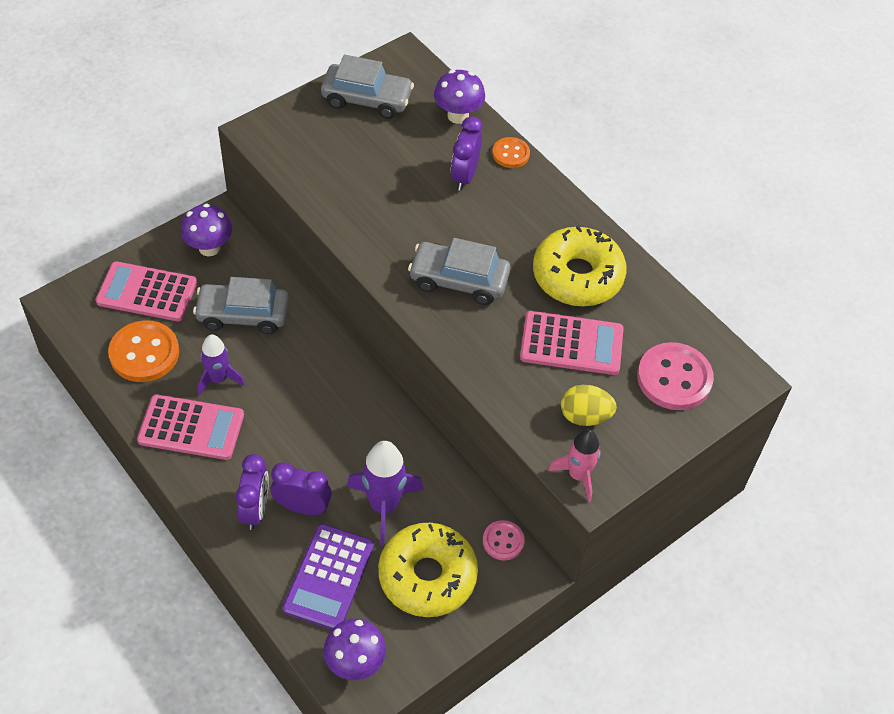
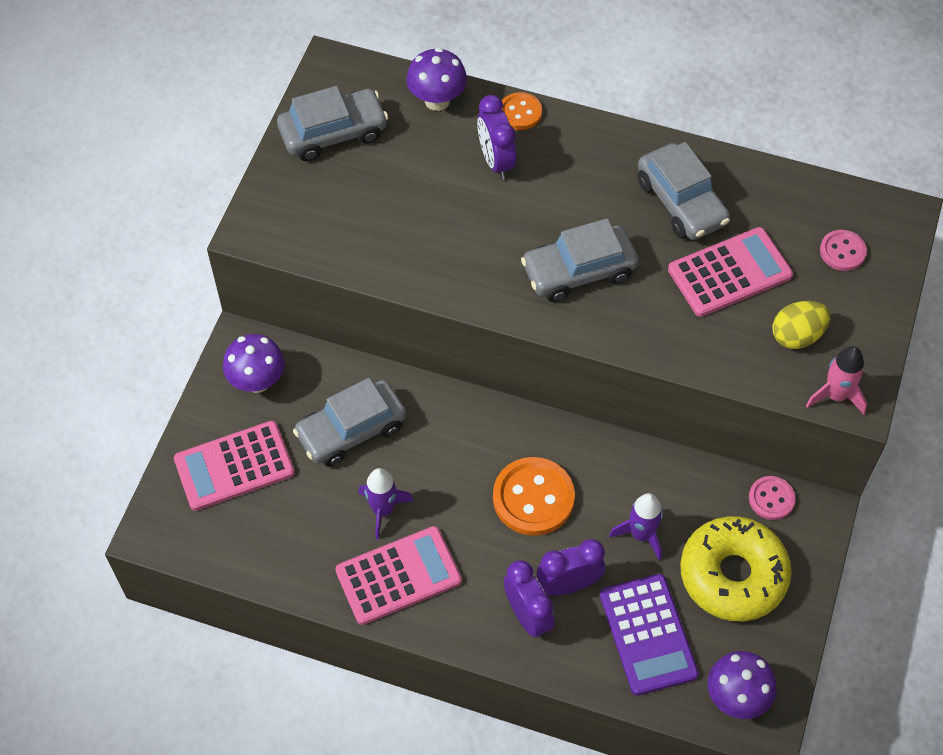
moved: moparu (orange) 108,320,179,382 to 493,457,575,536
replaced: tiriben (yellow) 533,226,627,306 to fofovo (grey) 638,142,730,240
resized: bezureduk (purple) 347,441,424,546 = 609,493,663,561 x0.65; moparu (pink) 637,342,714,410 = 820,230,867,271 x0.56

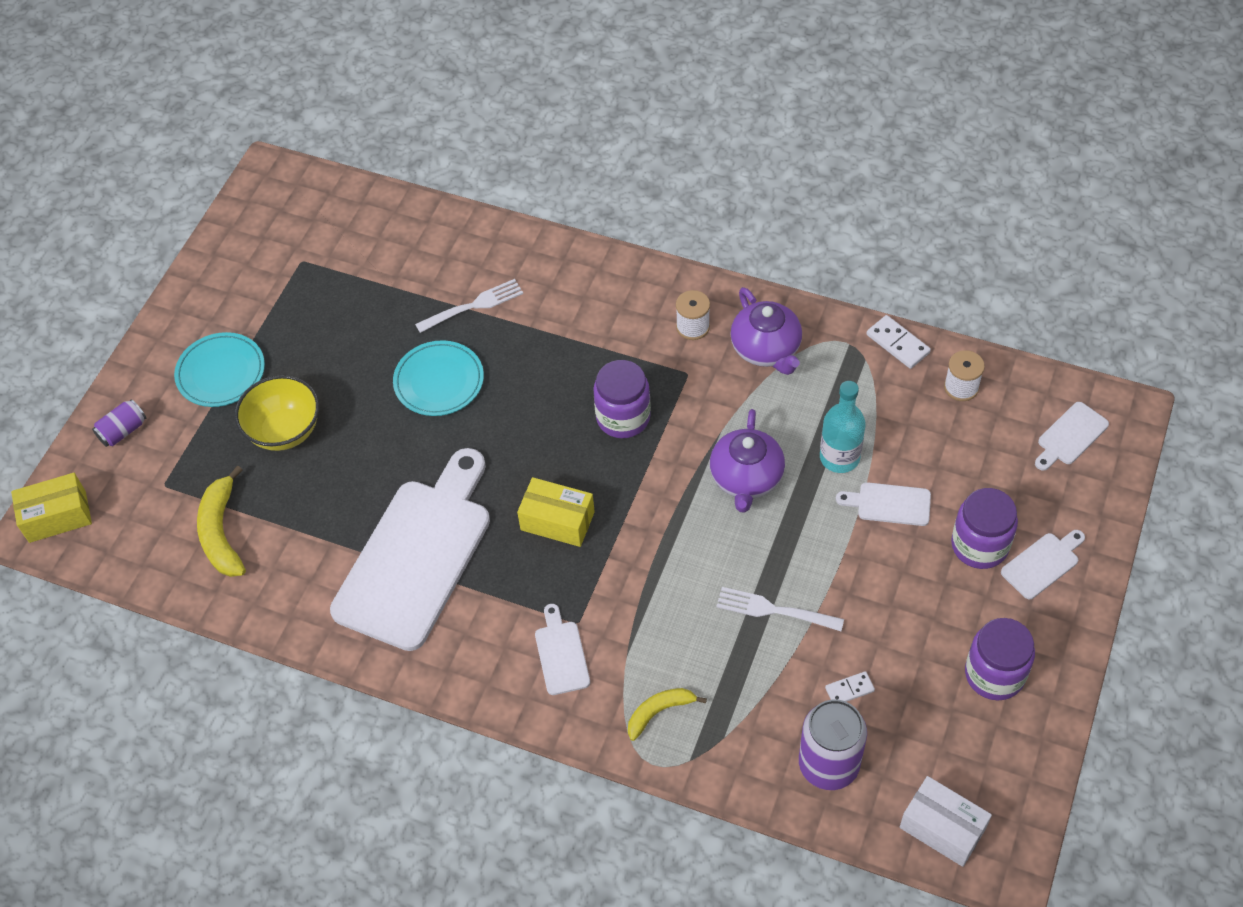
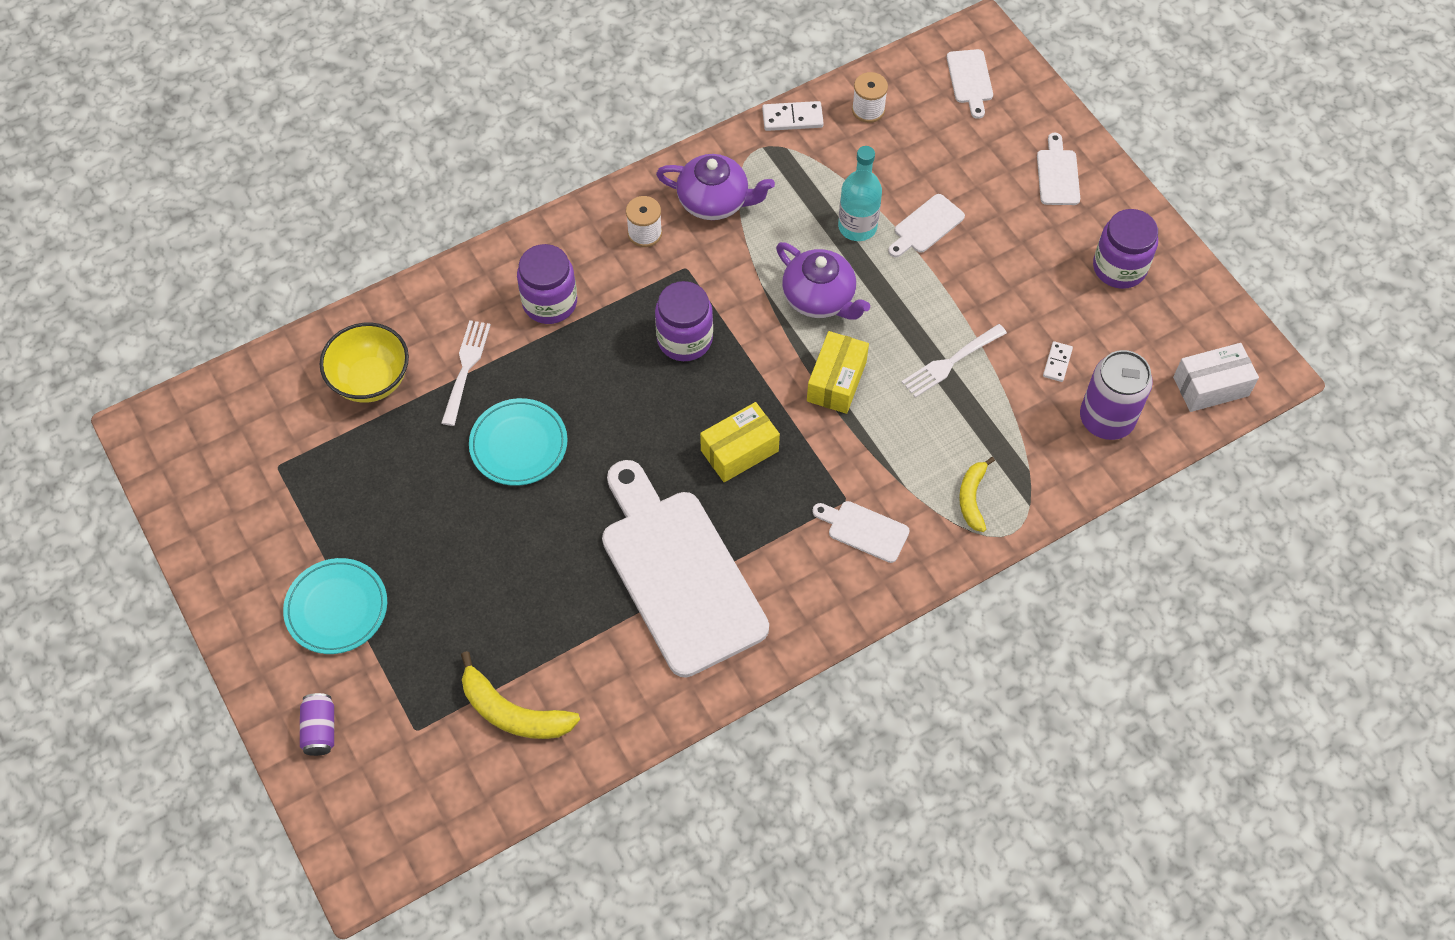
moved: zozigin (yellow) 235,375,319,451 to 319,323,409,403; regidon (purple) 951,488,1018,569 to 517,244,577,324; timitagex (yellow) 11,473,92,543 to 807,331,869,414

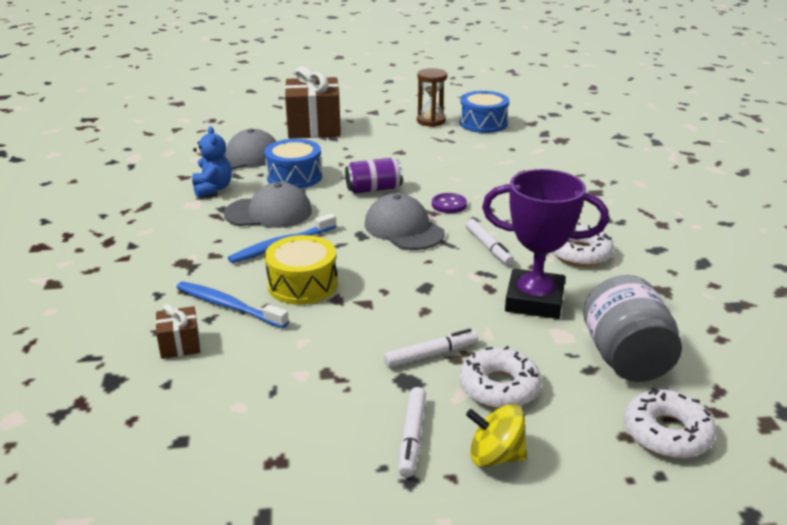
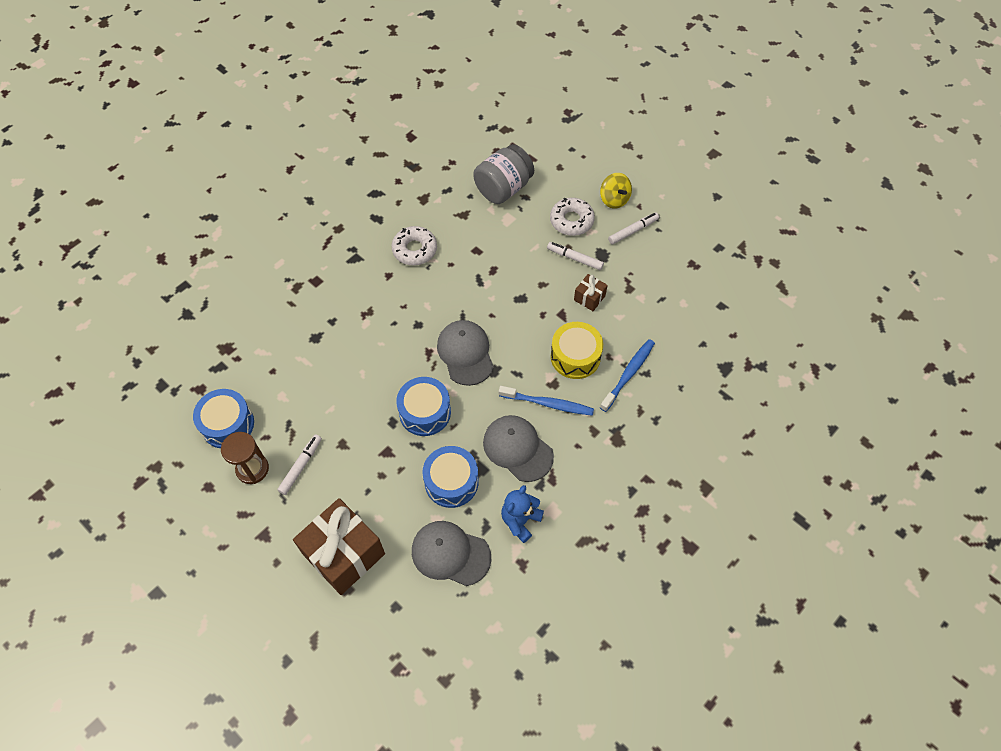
removed: moparu (purple) 432,193,467,213; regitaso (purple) 482,169,609,319; tiriben (white) 624,387,716,458
moved: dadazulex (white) 465,219,514,265 to 277,434,322,495; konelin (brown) 155,304,200,359 to 574,274,608,311
replaced: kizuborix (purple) 345,158,403,193 to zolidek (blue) 396,377,451,436
turned: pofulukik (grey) 365,193,445,250 = 437,320,494,386 150 degrees clockwise; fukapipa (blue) 176,282,289,328 = 600,339,655,412 135 degrees counterclockwise

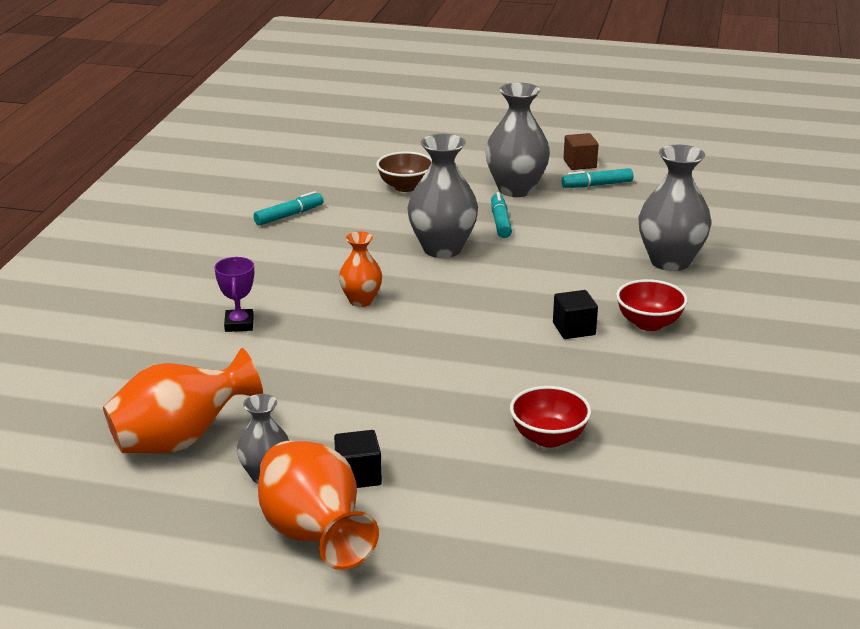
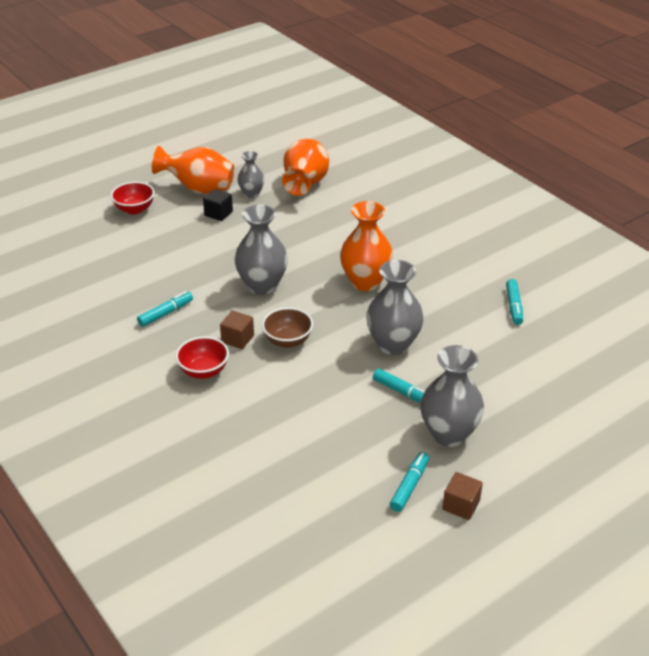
removed: regitaso (purple) 214,257,254,332
added: dadazulex (turquoise) 137,291,193,327
moved: zozigin (red) 510,386,591,448 to 111,182,155,215; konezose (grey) 638,145,712,271 to 234,204,288,295; zozigin (brown) 376,152,432,192 to 262,307,313,348
recoloured: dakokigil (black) 553,290,598,339 to dakokigil (brown) 220,311,254,349
resized: konezose (orange) 339,231,382,307 = 340,201,393,291 x1.74

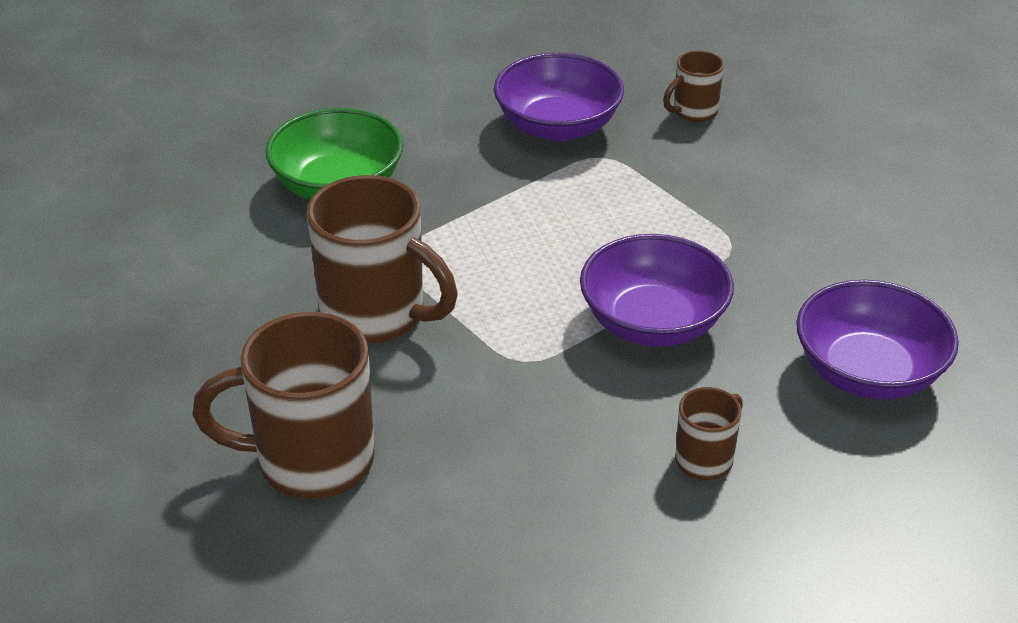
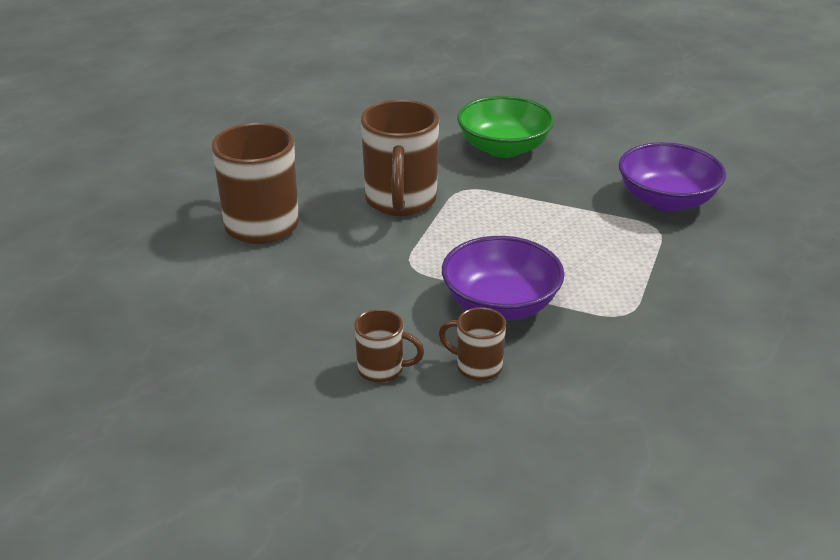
removed: zozigin (purple) 796,280,959,400
moved: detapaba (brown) 663,51,724,122 to 439,308,506,381

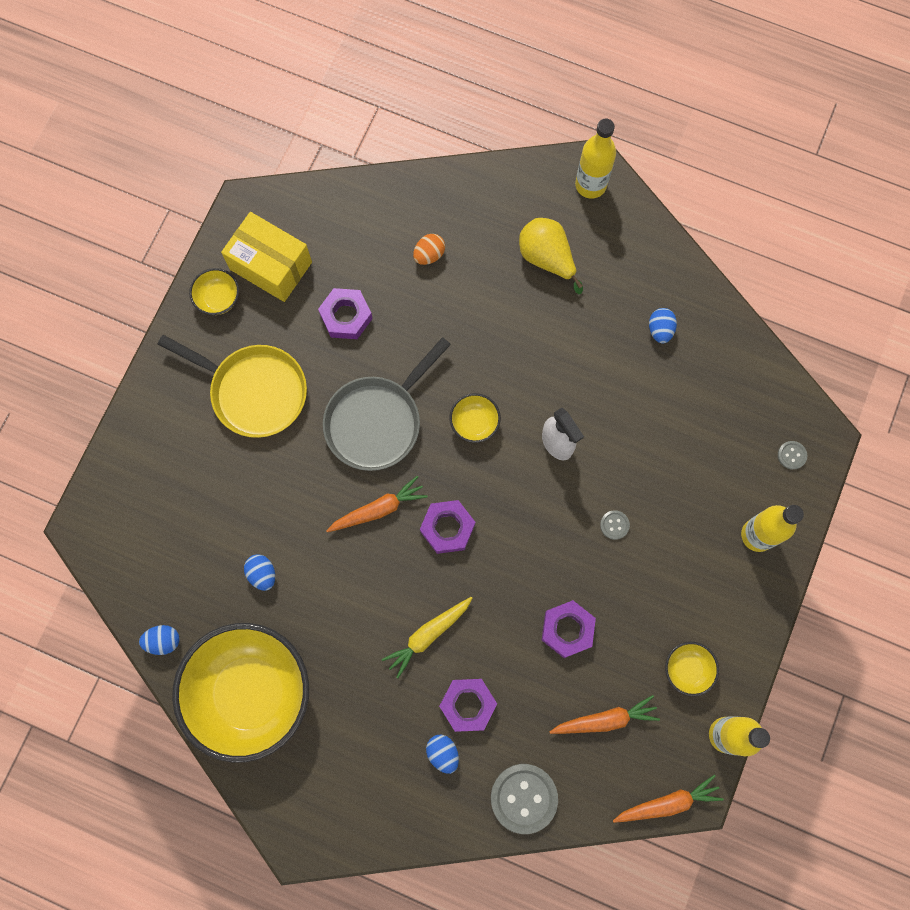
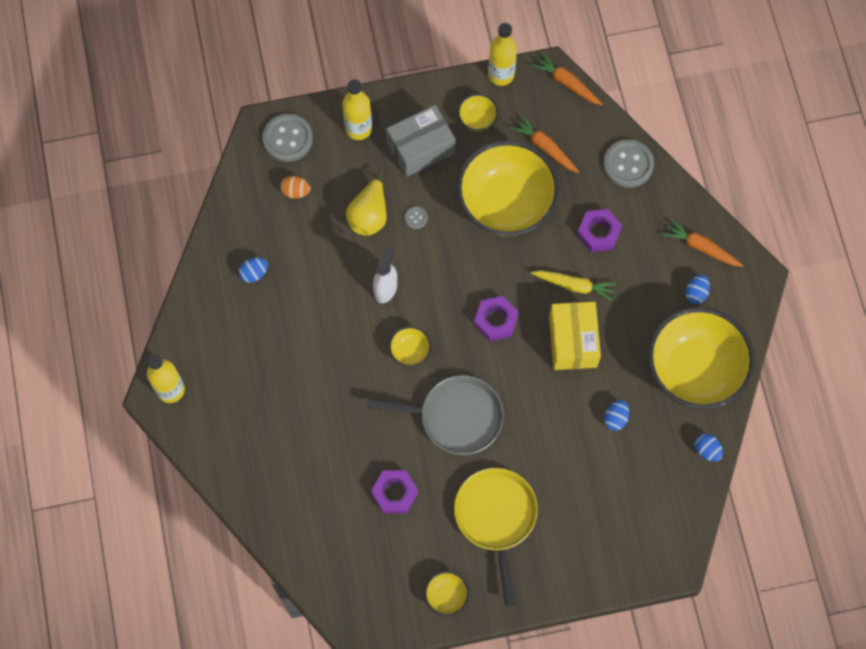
added: timitagex (grey) 386,105,455,177
moved: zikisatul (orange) 413,234,445,265 to 280,176,310,199; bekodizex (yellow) 519,218,583,294 to 346,172,387,236; timitagex (yellow) 221,212,312,302 to 549,302,601,370; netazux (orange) 326,476,428,532 to 663,219,743,267; zikisatul (blue) 426,735,459,774 to 685,275,710,304
replaced: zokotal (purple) 542,600,596,658 to zozigin (yellow) 457,141,560,237
resized: moparu (grey) 778,441,807,470 = 263,114,313,162 x2.17

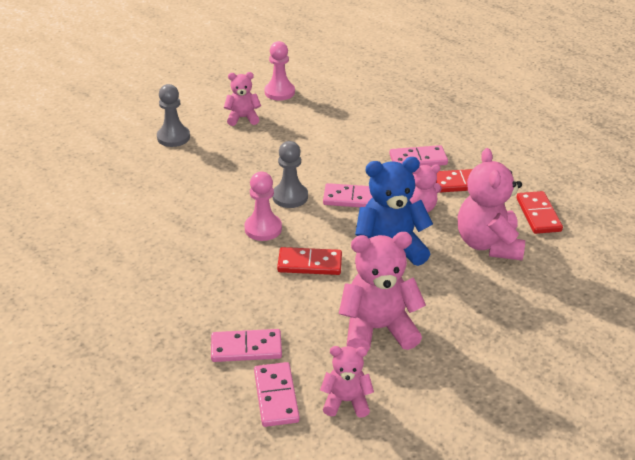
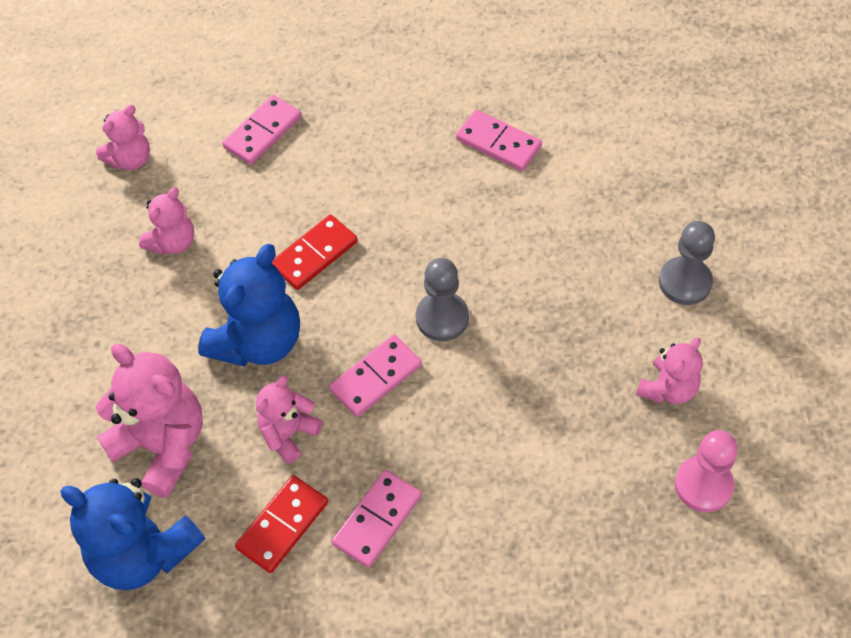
removed: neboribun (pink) 244,172,282,241
moved: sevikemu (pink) 254,362,300,427 to 456,110,542,171
replaced: sevikemu (red) 517,191,563,234 to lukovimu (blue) 60,478,205,590
resized: lukovimu (pink) 339,232,426,352 = 139,187,194,255 x0.57

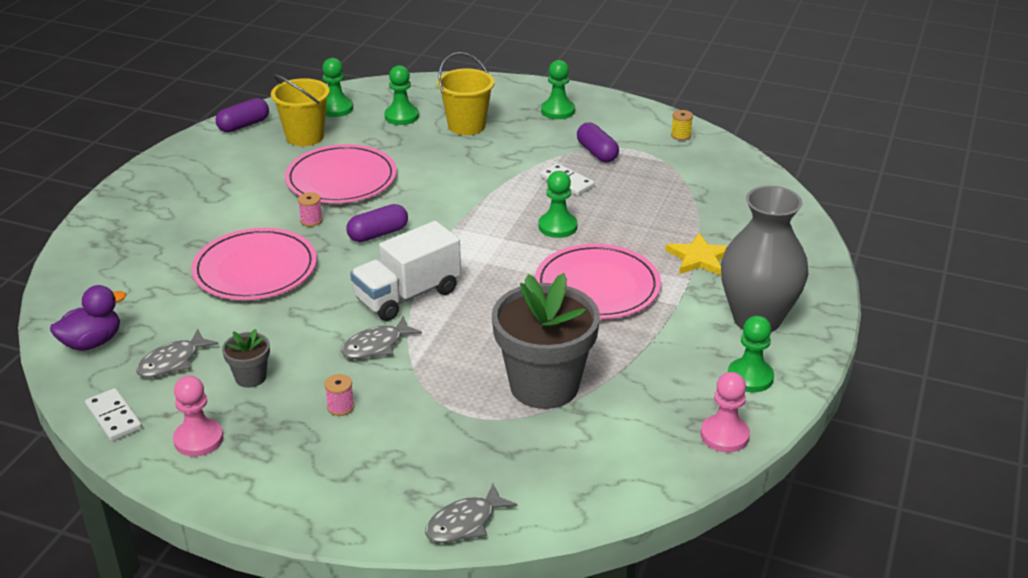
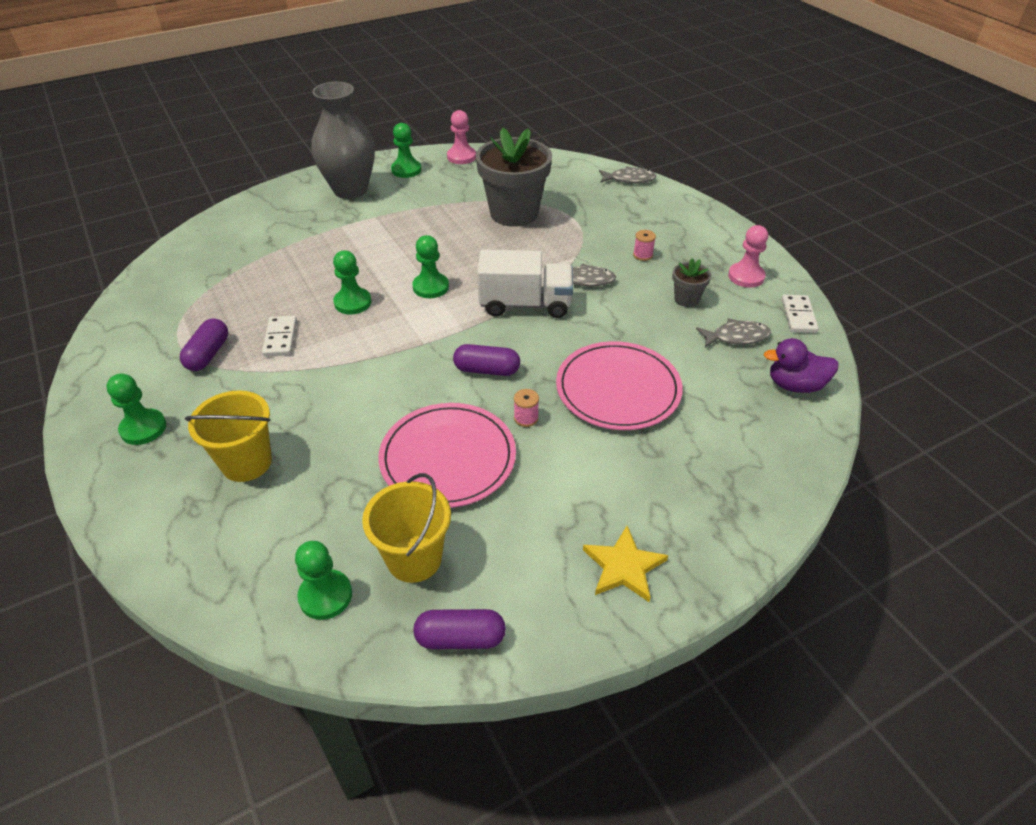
removed: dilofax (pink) 535,244,661,319; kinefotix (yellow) 671,110,693,141
moved: neboribun (green) 385,65,419,125 to 412,235,449,298; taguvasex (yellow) 665,233,727,276 to 583,526,668,602

